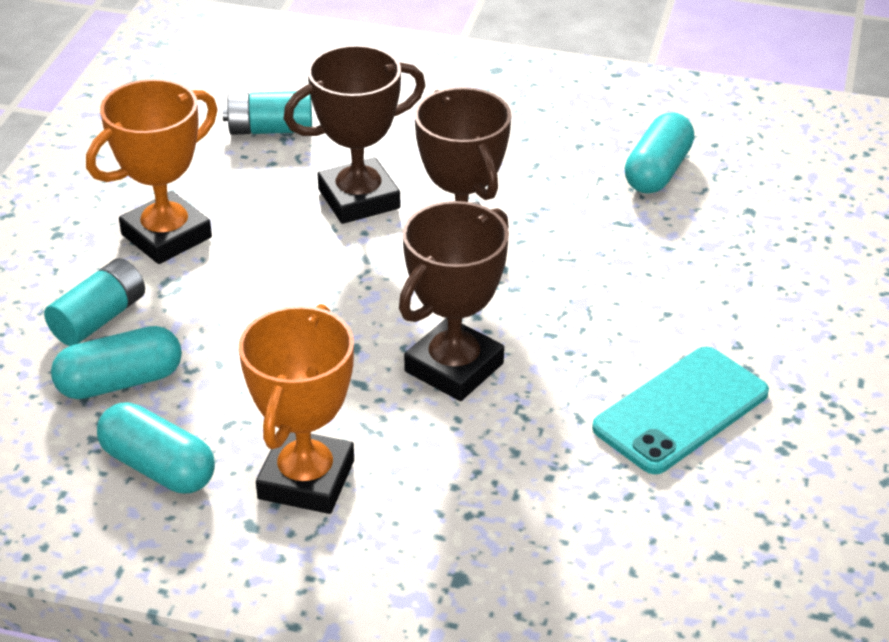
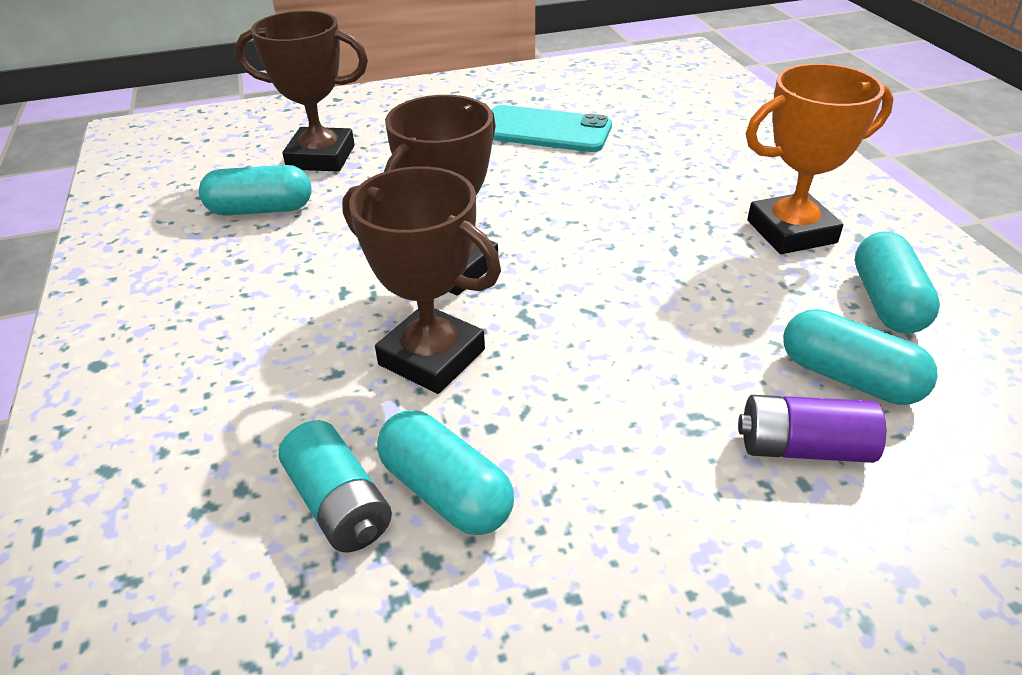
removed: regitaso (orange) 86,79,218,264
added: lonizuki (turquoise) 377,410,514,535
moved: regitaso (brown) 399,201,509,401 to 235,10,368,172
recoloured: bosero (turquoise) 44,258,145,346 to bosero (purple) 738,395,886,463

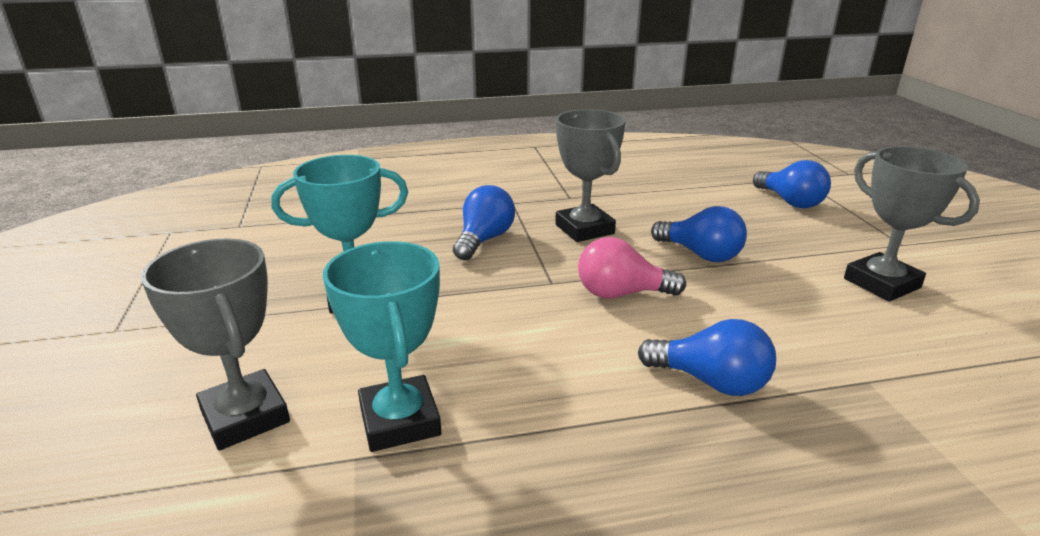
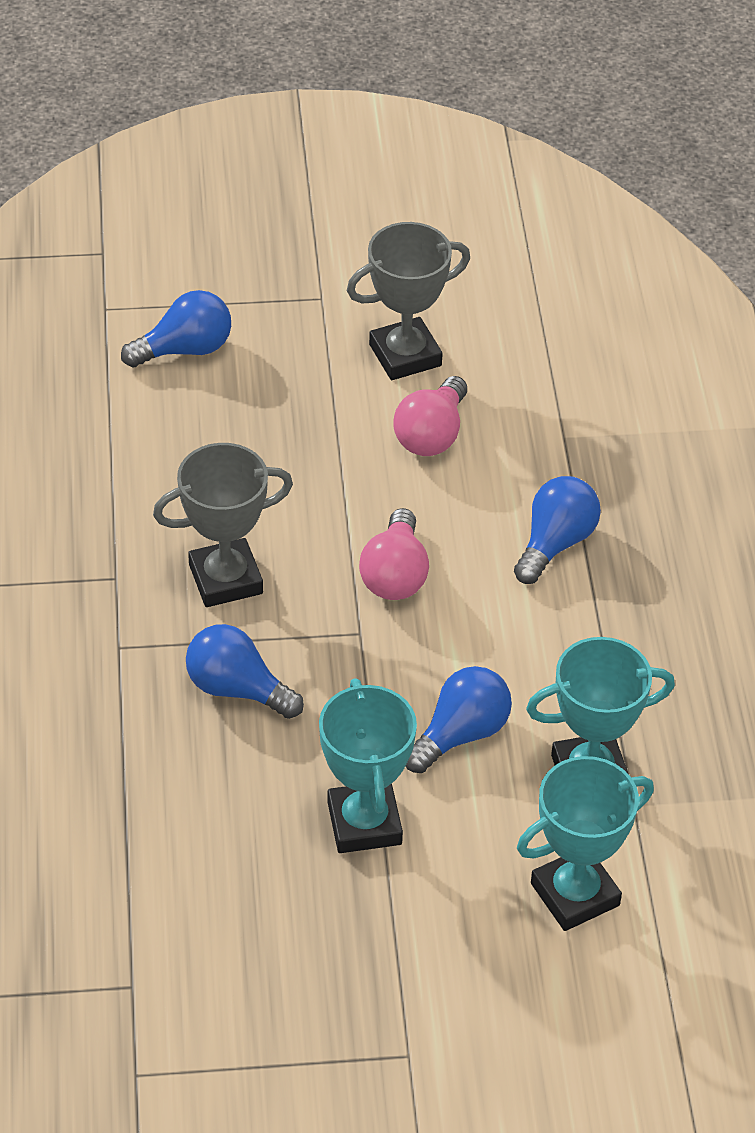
added: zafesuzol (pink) 393,376,467,456
moved: zafesuzol (blue) 651,206,747,262 to 406,666,512,773
recoloured: regitaso (grey) 141,238,290,451 to regitaso (turquoise) 517,756,654,931

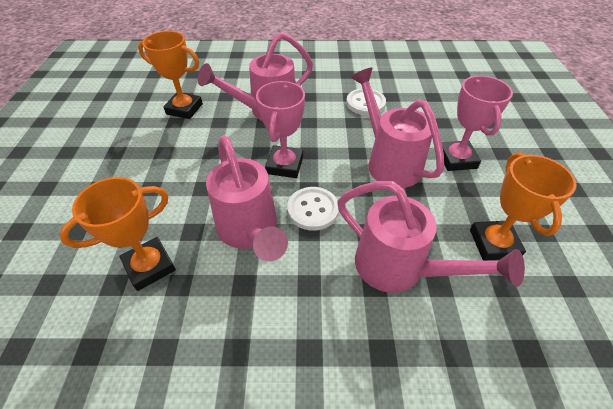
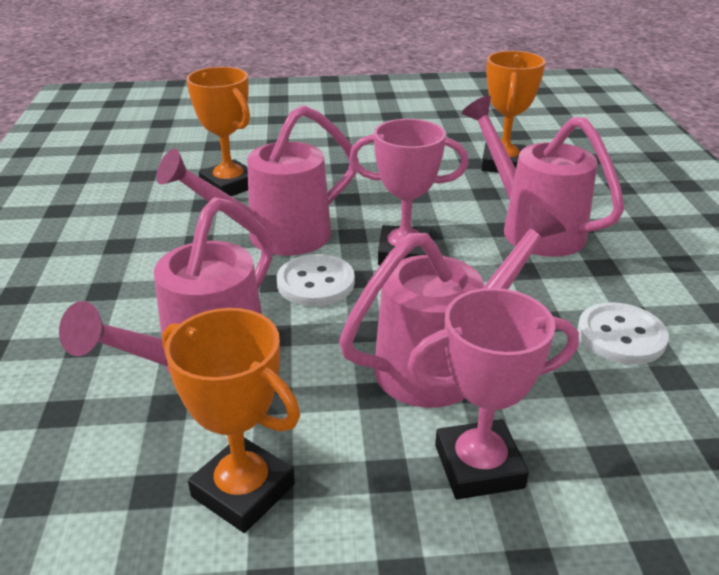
turned: regitaso (orange) 470,152,577,261 = 162,308,300,533 45 degrees clockwise

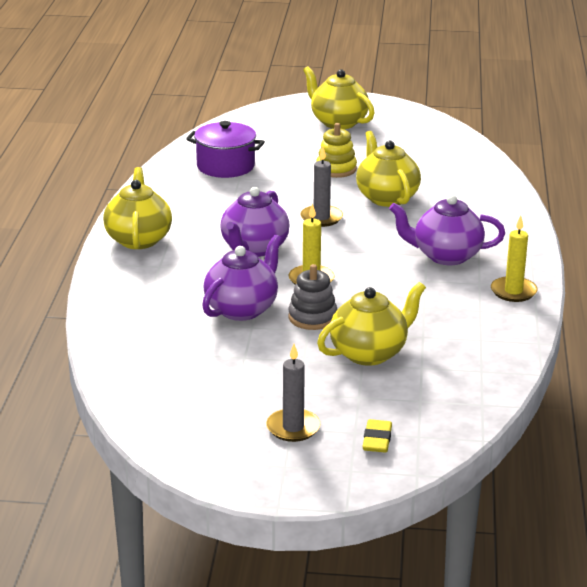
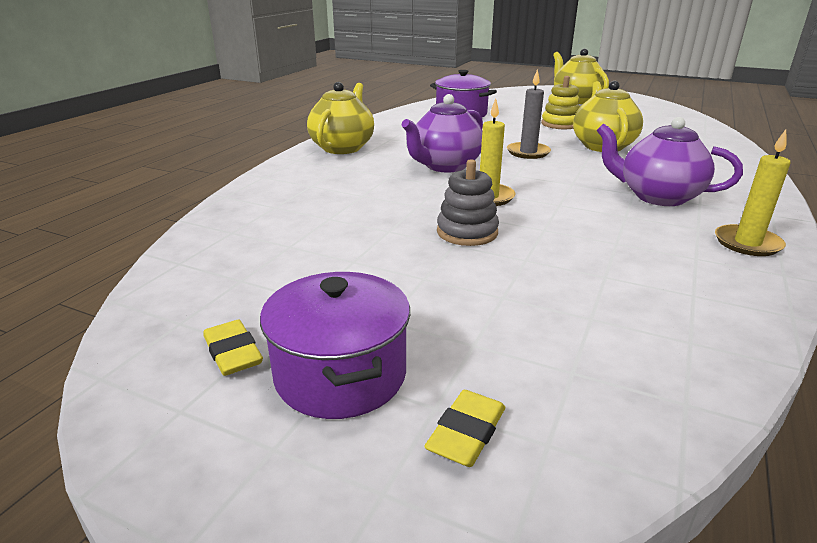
removed: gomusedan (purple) 202,235,282,321; gomusedan (yellow) 317,282,426,366
added: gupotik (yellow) 203,320,263,376
replaced: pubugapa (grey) 266,344,320,442 to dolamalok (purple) 260,272,410,419

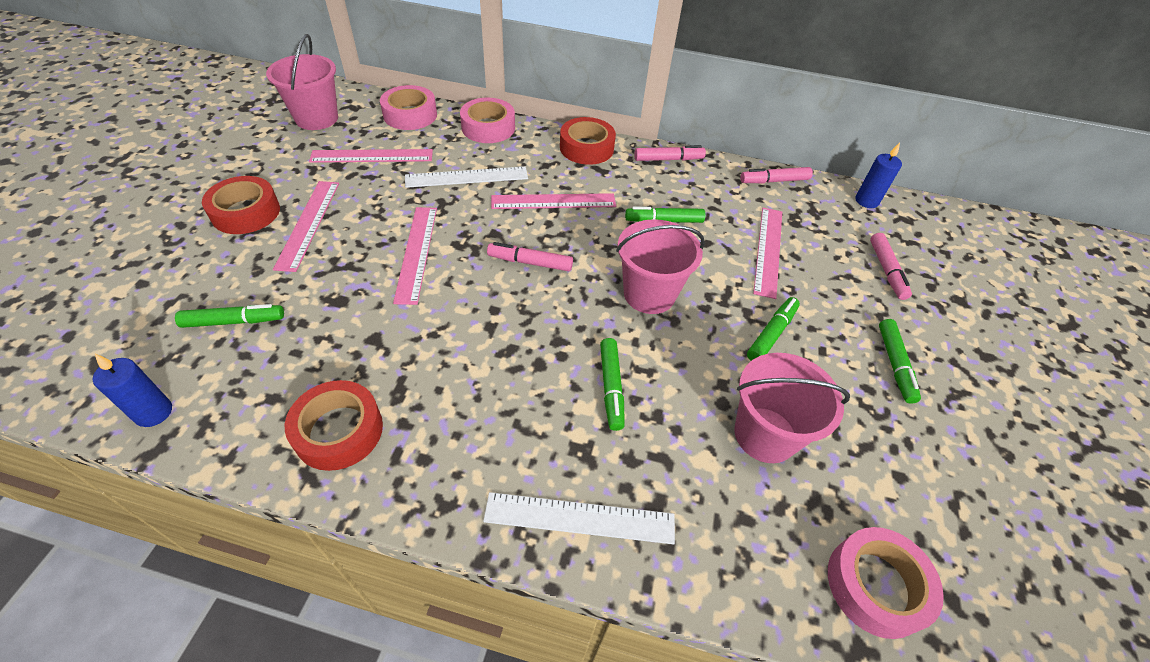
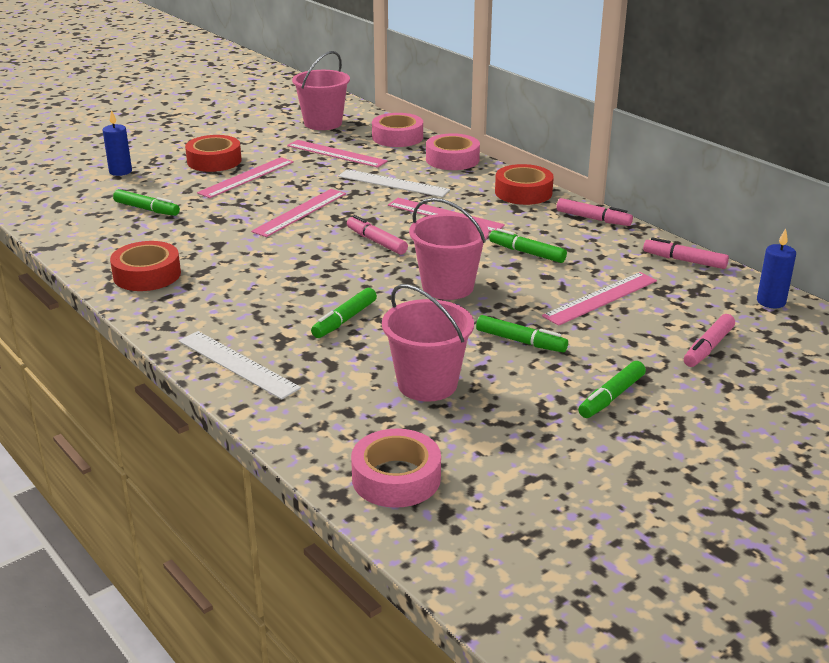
moved: pubugapa (blue) 93,354,172,427 to 103,110,132,176
turned: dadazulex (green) 747,297,800,361 = 476,315,568,352 45 degrees clockwise

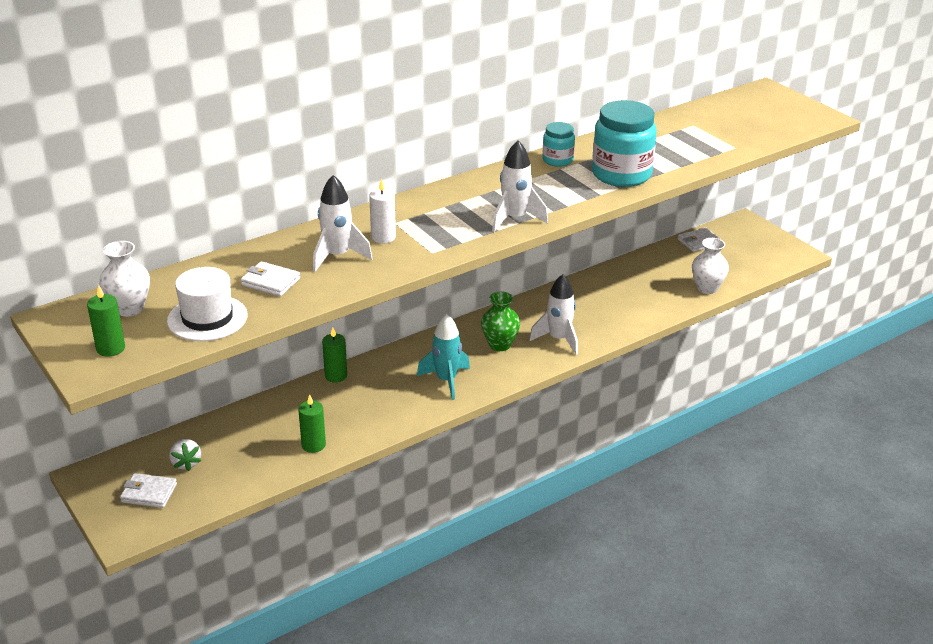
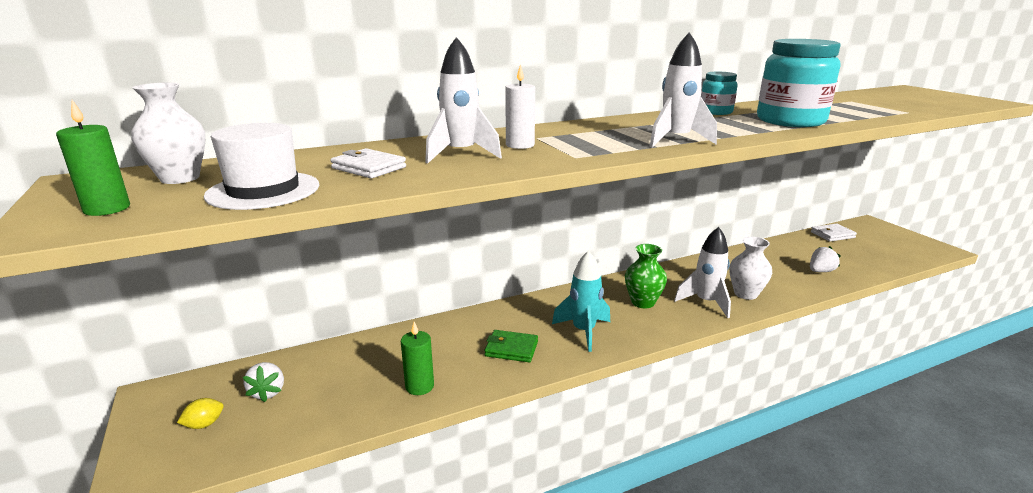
removed: pubugapa (green) 322,328,347,383
added: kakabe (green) 484,330,538,362; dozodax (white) 810,246,841,272
moved: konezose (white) 692,238,729,294 to 729,237,772,300
replaced: kakabe (white) 120,473,177,508 to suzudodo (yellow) 177,398,224,429

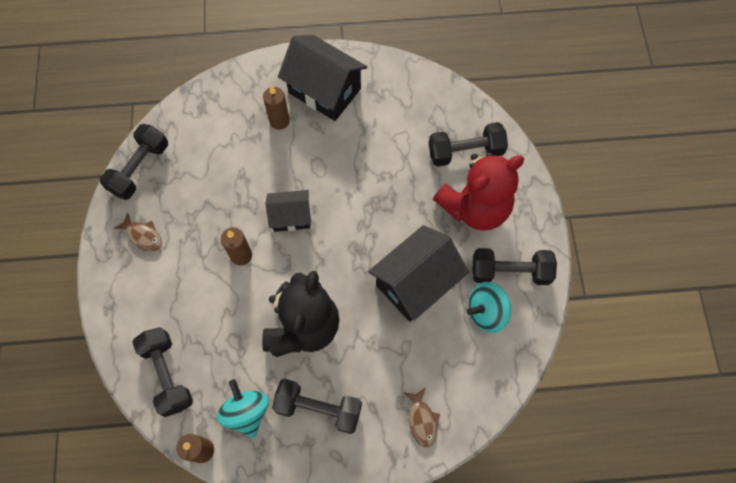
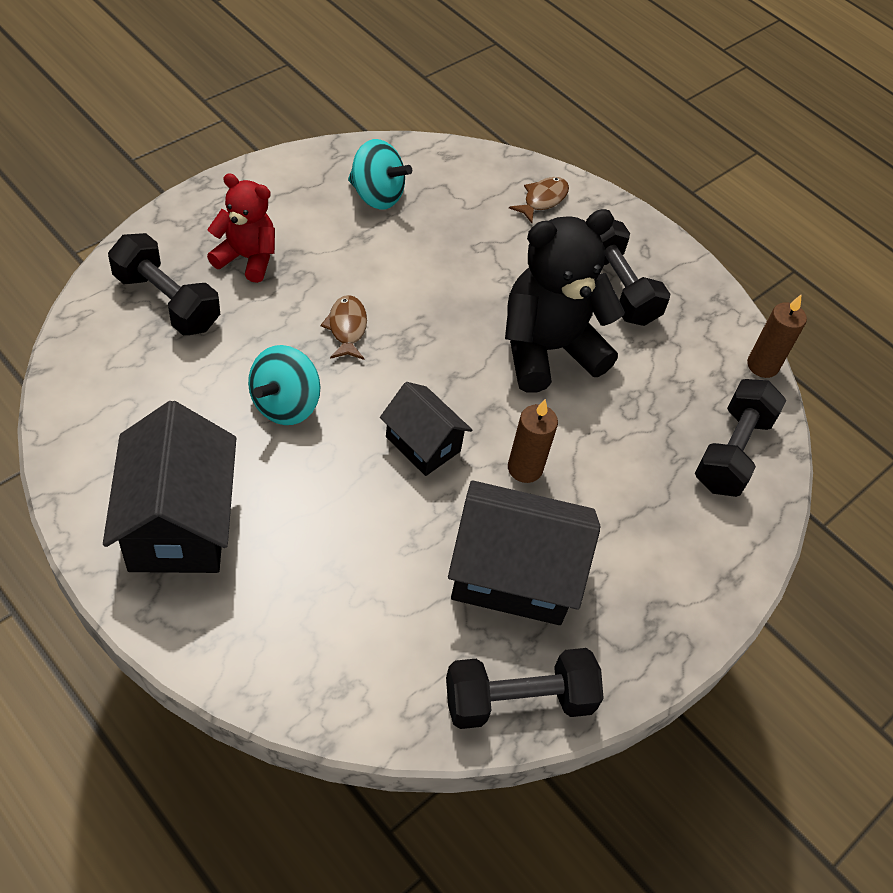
removed: pubugapa (brown) 263,85,290,130; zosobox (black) 472,248,557,285
moved: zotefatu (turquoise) 217,379,269,438 to 248,345,320,425; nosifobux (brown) 113,212,162,251 to 320,295,367,360; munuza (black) 368,225,469,322 to 448,480,601,625
resized: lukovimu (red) 433,153,524,231 = 207,173,275,283 x0.59

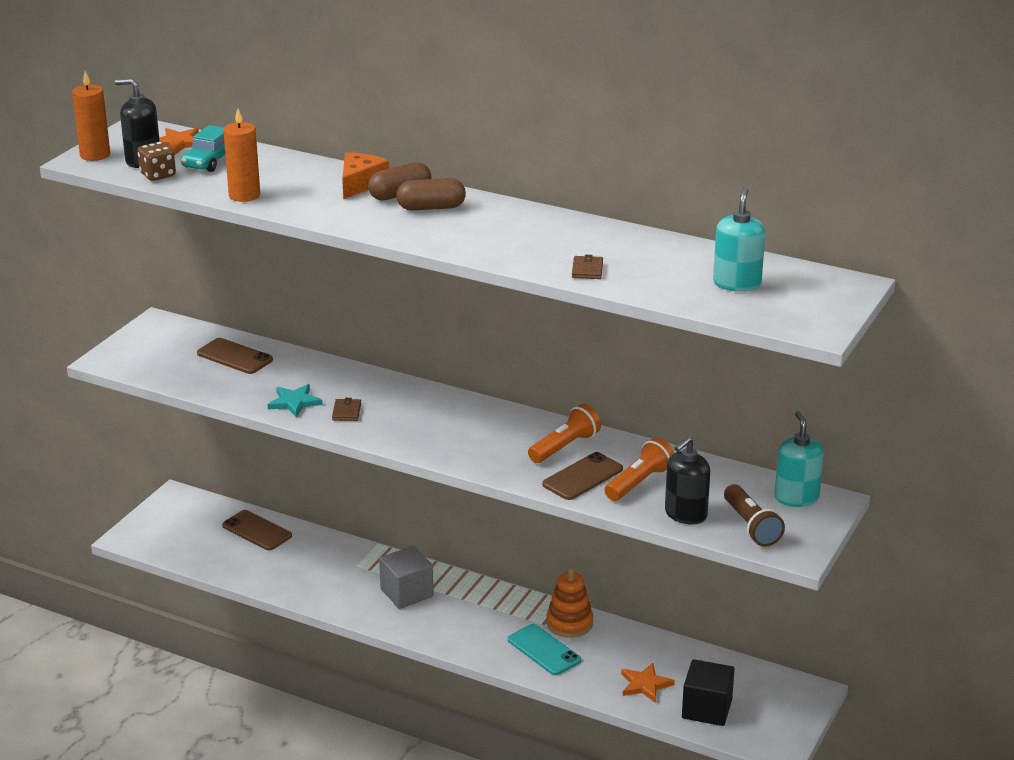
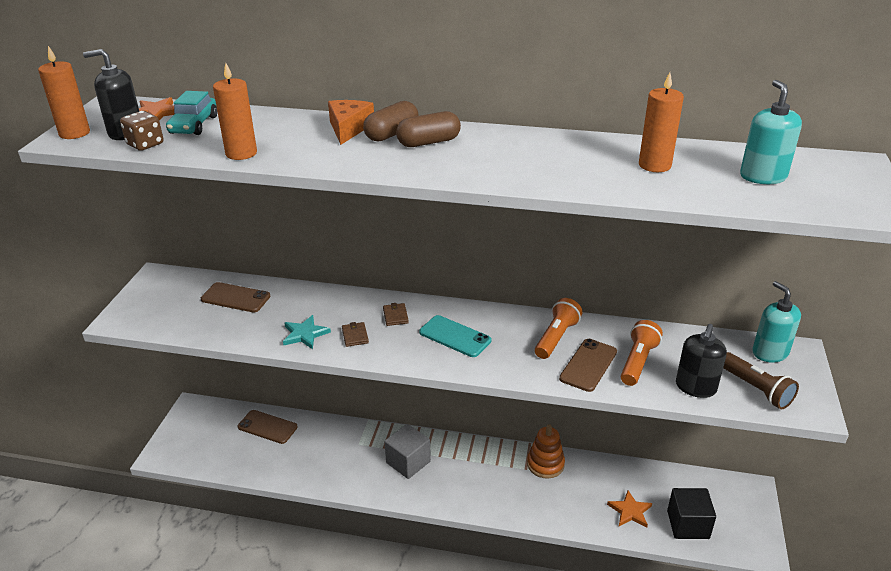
added: pubugapa (orange) 639,72,684,172
moved: kakabe (brown) 572,255,603,279 to 383,303,409,326; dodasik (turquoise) 508,624,581,675 to 419,315,491,357

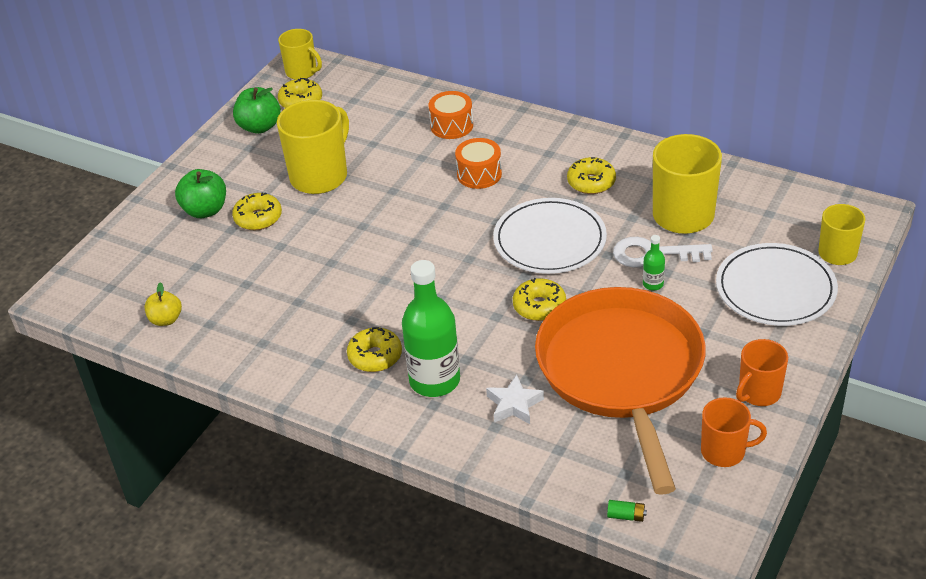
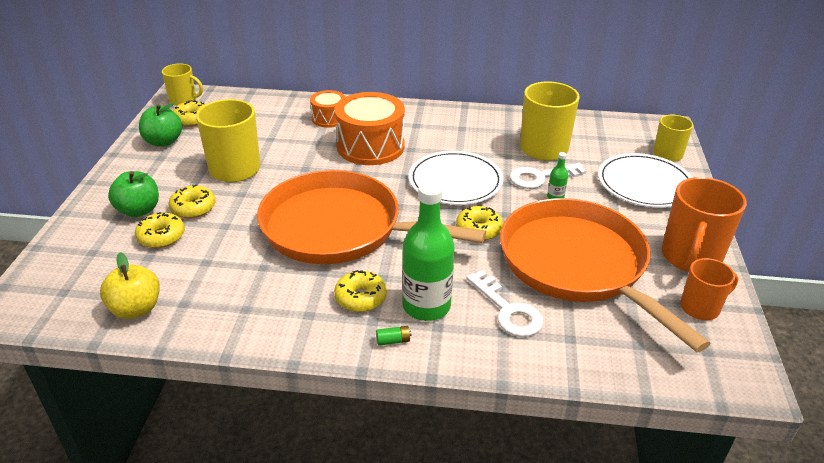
added: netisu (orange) 257,170,486,264
moved: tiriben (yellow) 567,157,616,194 to 135,212,185,248; bosero (green) 607,500,647,522 to 376,326,411,346
replaced: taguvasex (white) 486,375,544,424 to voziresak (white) 466,270,543,337
resized: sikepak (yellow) 145,282,182,326 = 100,252,160,319 x1.50; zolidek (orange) 455,138,502,189 = 334,92,405,165 x1.82; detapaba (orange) 736,339,788,406 = 662,177,747,272 x1.67

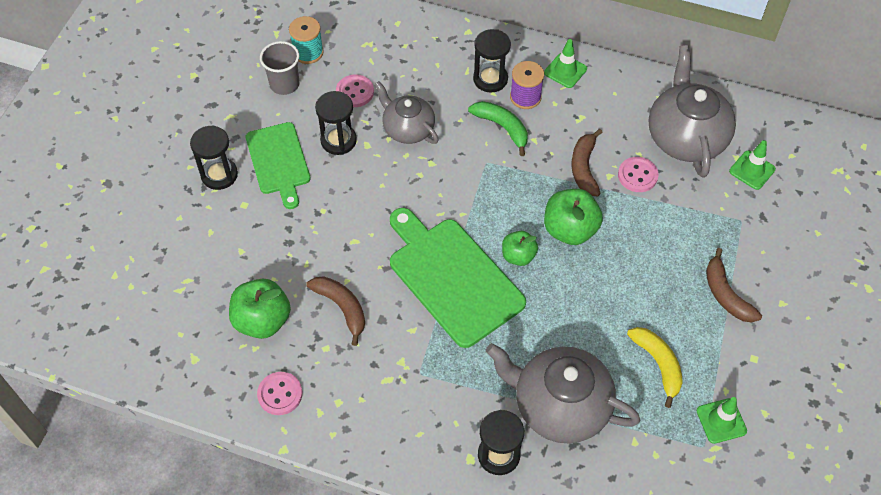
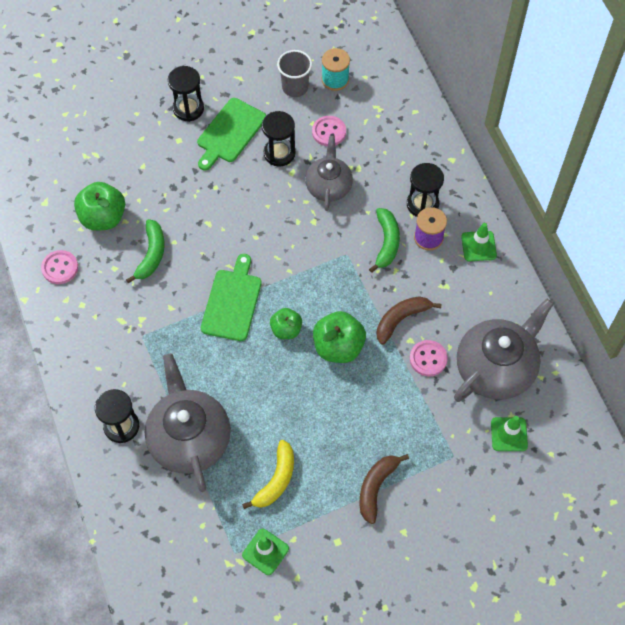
recoloured: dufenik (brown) 306,276,365,346 to dufenik (green) 126,219,165,283
resized: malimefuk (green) 390,208,526,348 = 201,254,262,341 x0.64

